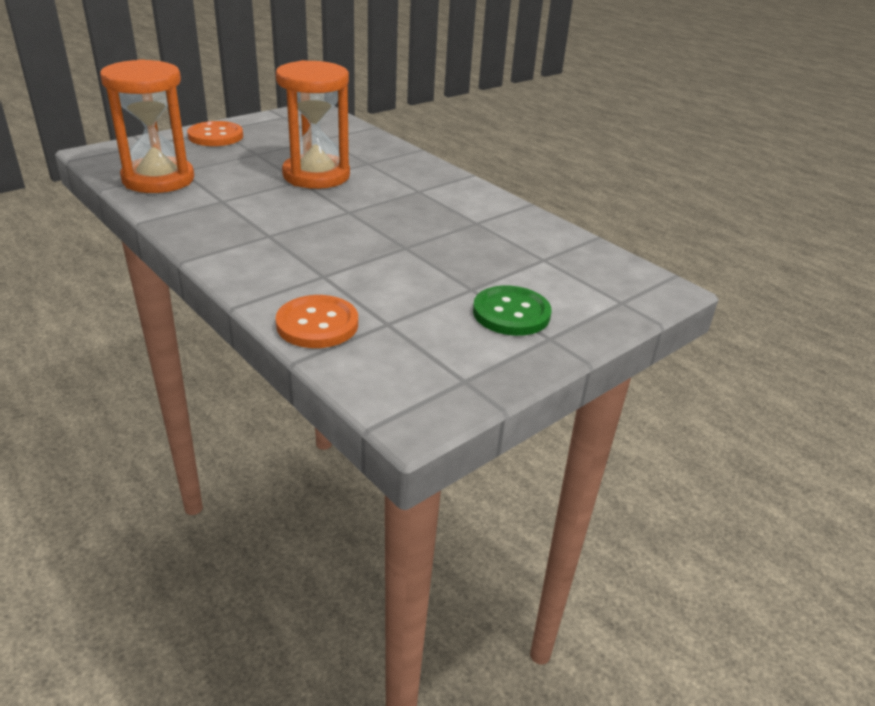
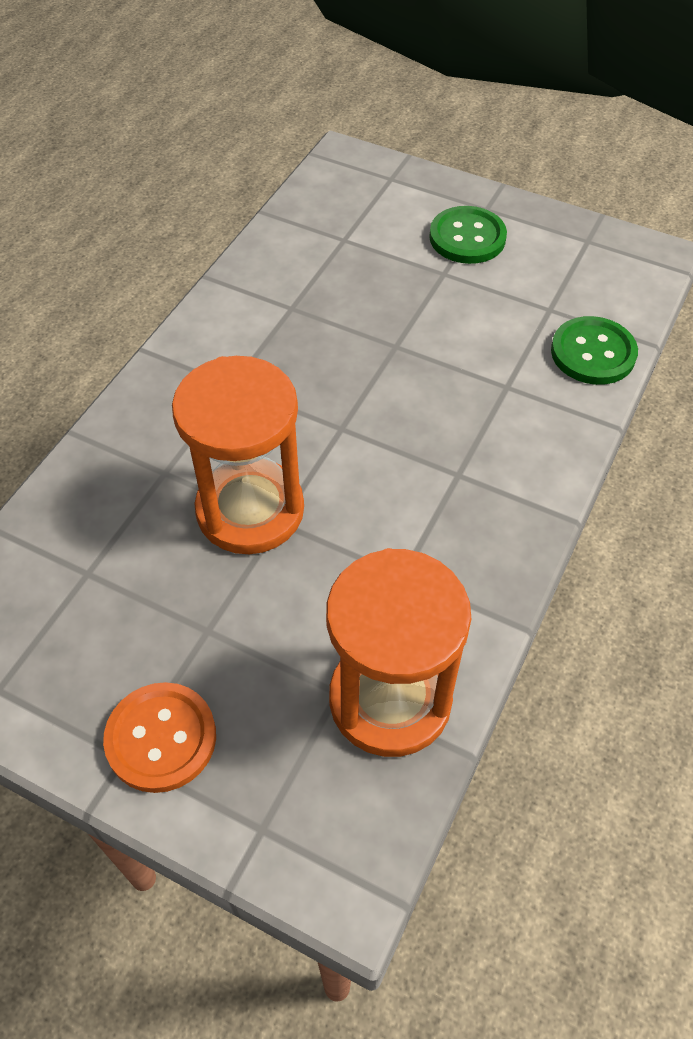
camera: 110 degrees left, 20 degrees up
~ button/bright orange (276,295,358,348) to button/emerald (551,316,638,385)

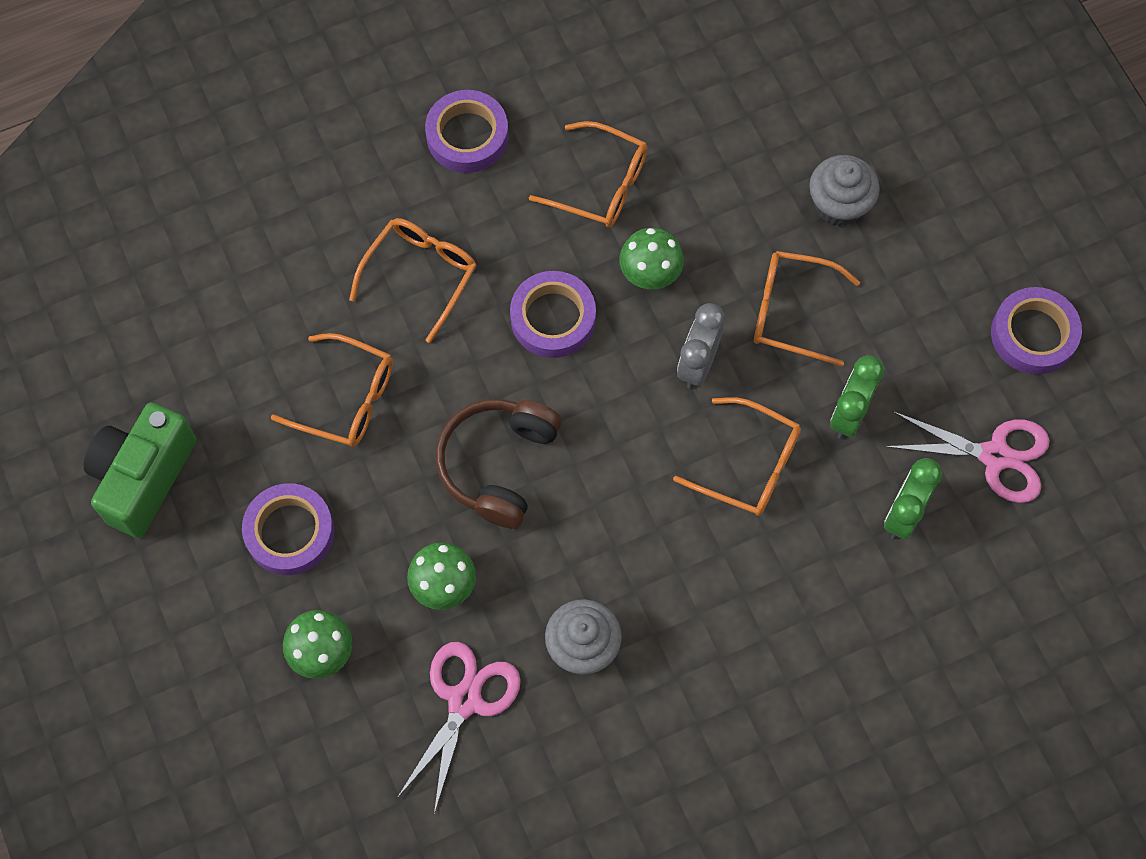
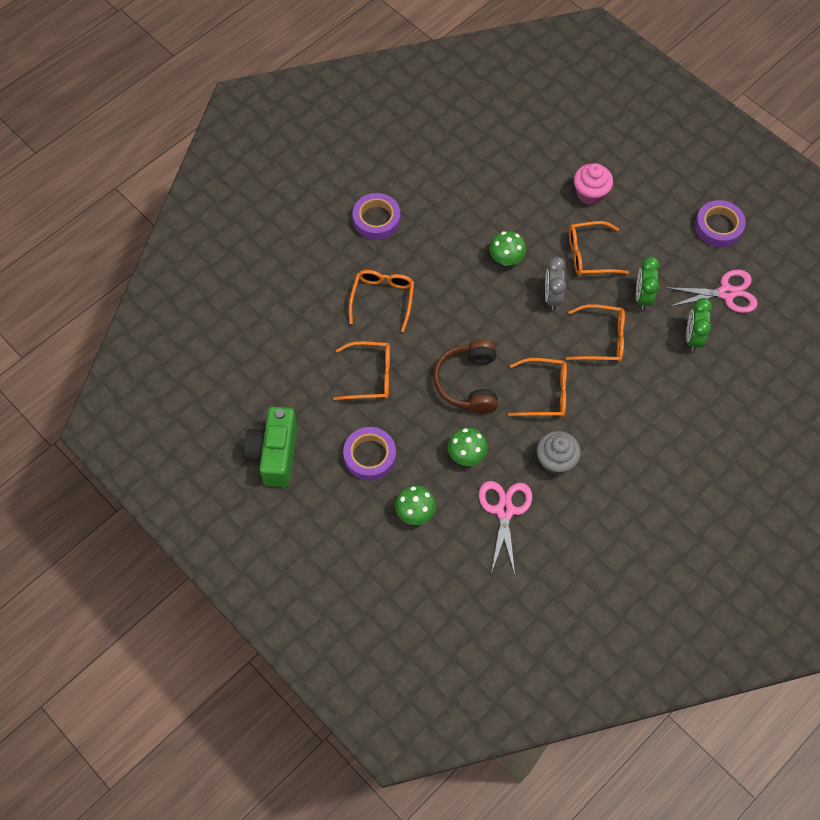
camera: 20 degrees left, 5 degrees down
- sticky tape/violet (510,271,596,358)
~ spectacles/bright orange (529,121,648,227) to (508,358,567,417)
~ fairy cake/grey (809,155,880,226) to fairy cake/rose-pink (574,163,613,205)

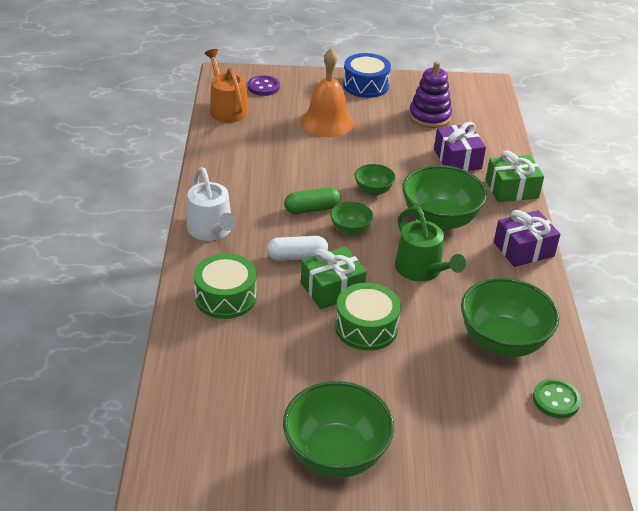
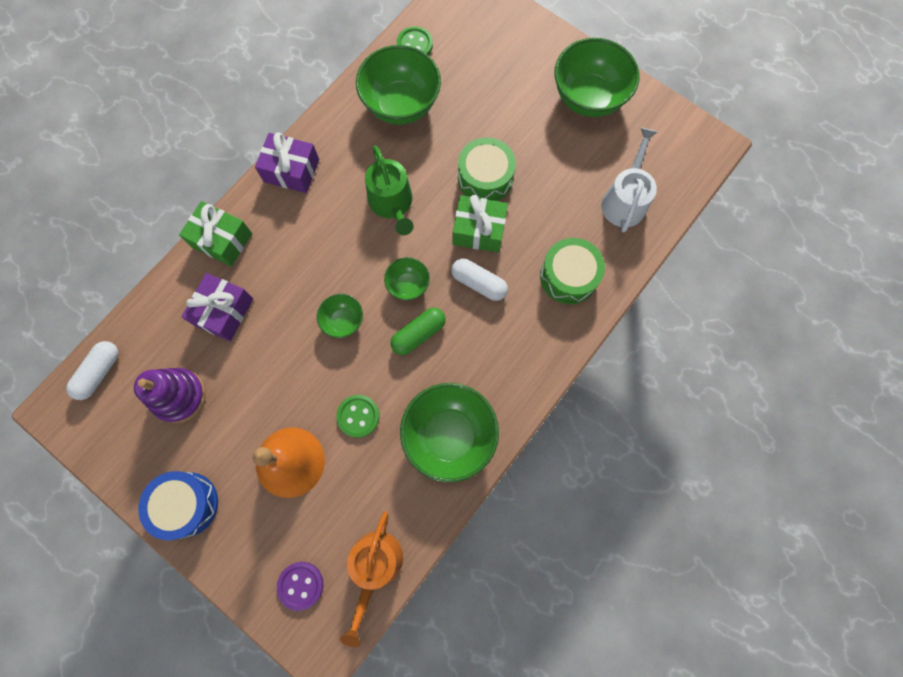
camera: 140 degrees left, 35 degrees up
~ sprinkling can/white (187,167,236,241) to (601,128,657,232)
~ capsule/emerald (284,187,341,214) = (390,308,446,355) 60 degrees counterclockwise
~ sprinkling can/emerald (395,206,466,282) = (365,145,414,235) 150 degrees clockwise
~ serving bowl/emerald (402,165,487,231) to (400,383,499,483)
+ capsule/white (66,341,119,400)
+ button/emerald (336,395,380,438)

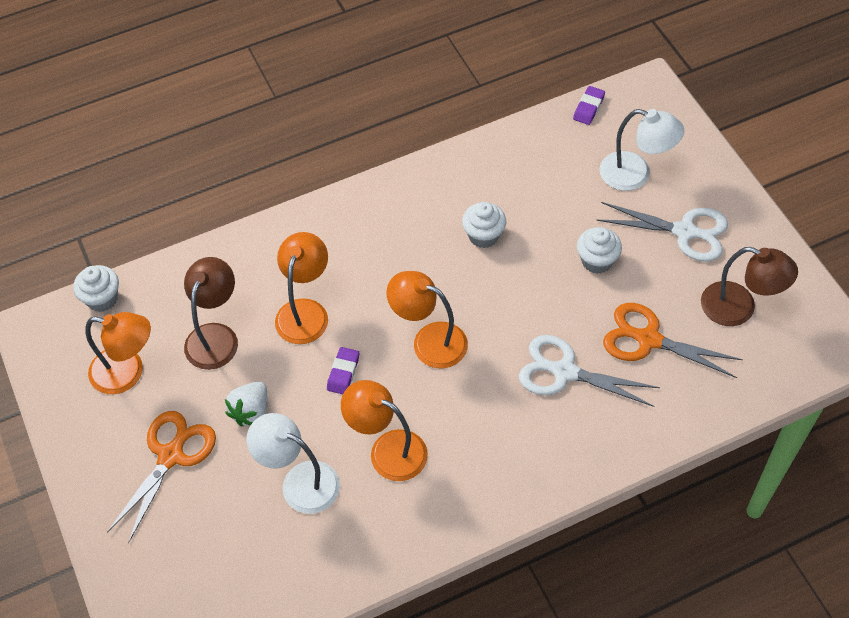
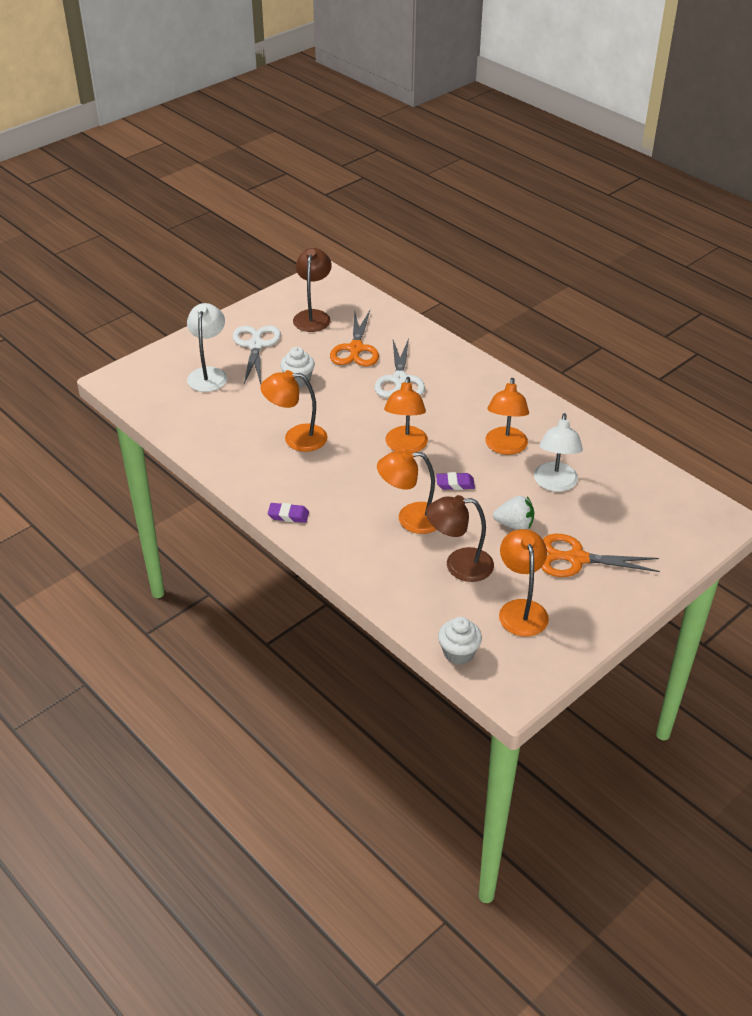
camera: 110 degrees left, 15 degrees down
~ fairy cake/white (462,202,506,248) to desk lamp/bright orange (260,370,327,452)
~ eraser/violet (573,86,605,125) to (268,503,309,523)

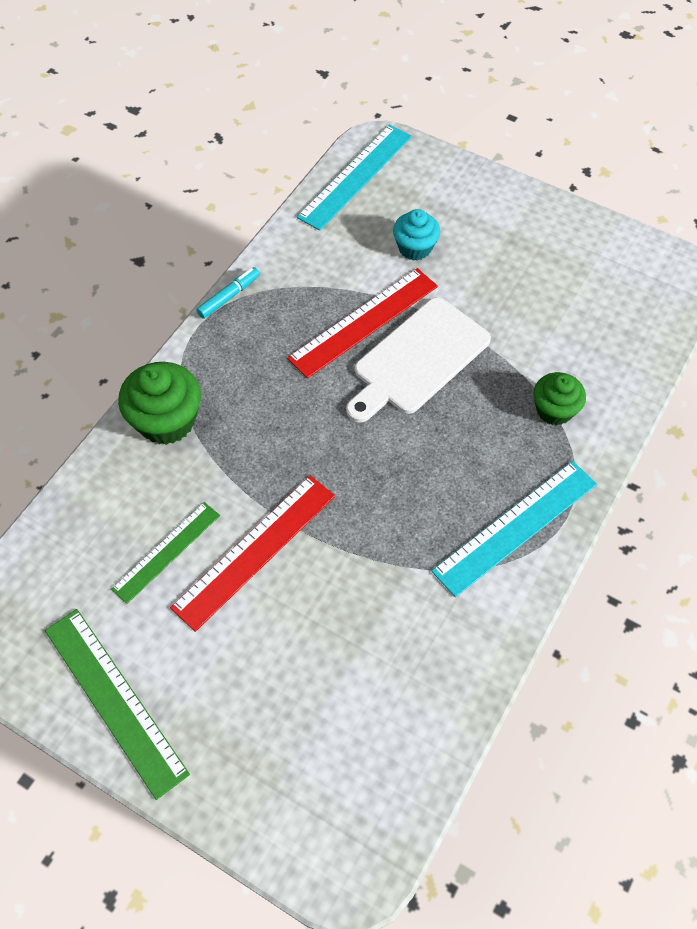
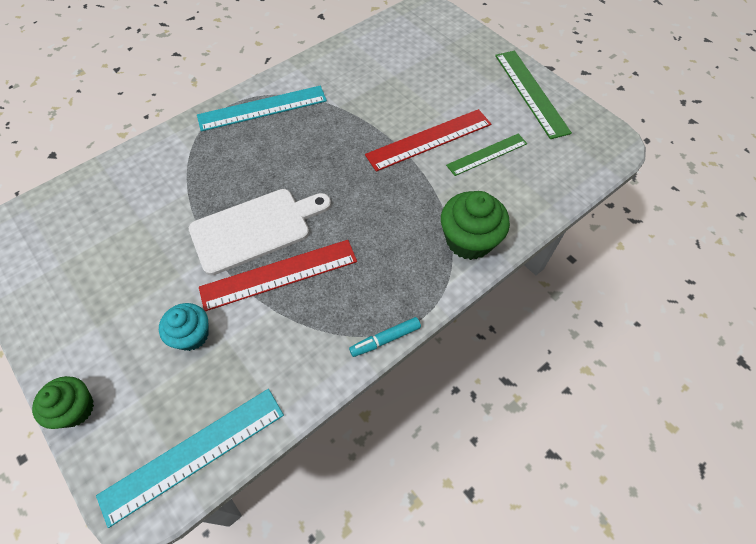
camera: 160 degrees left, 0 degrees up
~ fairy cake/emerald (533,372,586,425) to (32,376,94,429)

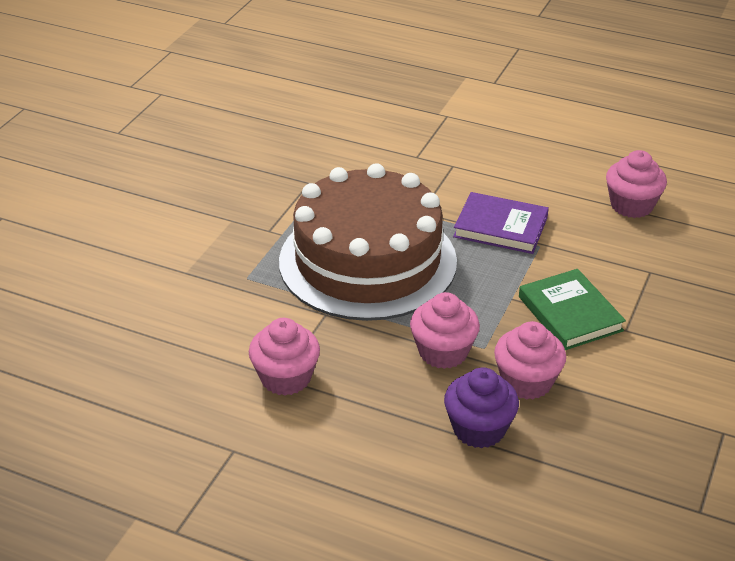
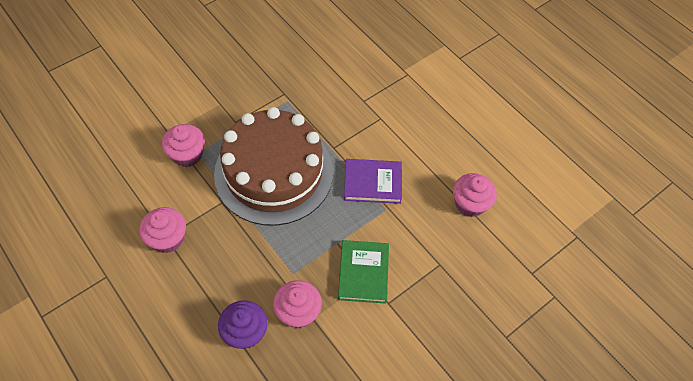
camera: 25 degrees right, 20 degrees up
~ fairy cake/rose-pink (410,292,480,369) to (162,124,205,167)
~ book/violet (453,192,549,254) = (344,159,402,204) 45 degrees counterclockwise

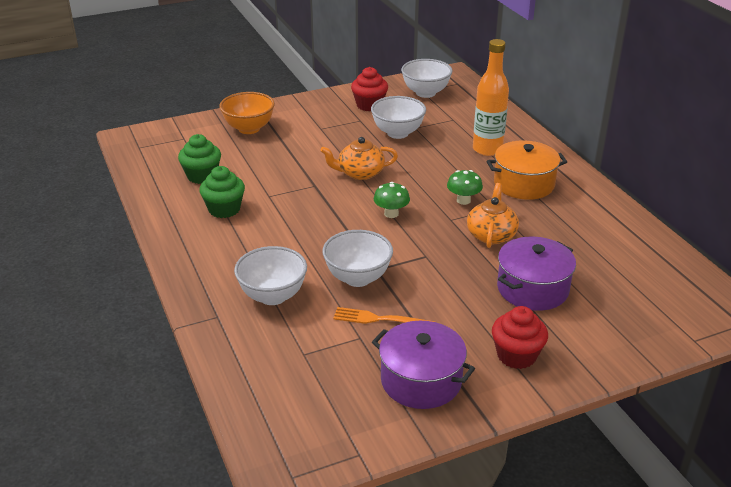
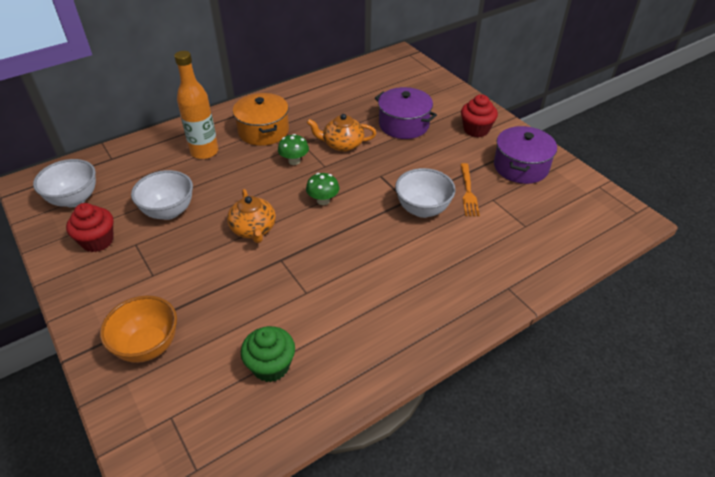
camera: 100 degrees left, 10 degrees up
- fairy cake/emerald (199,166,245,218)
- serving bowl/white (234,246,307,305)

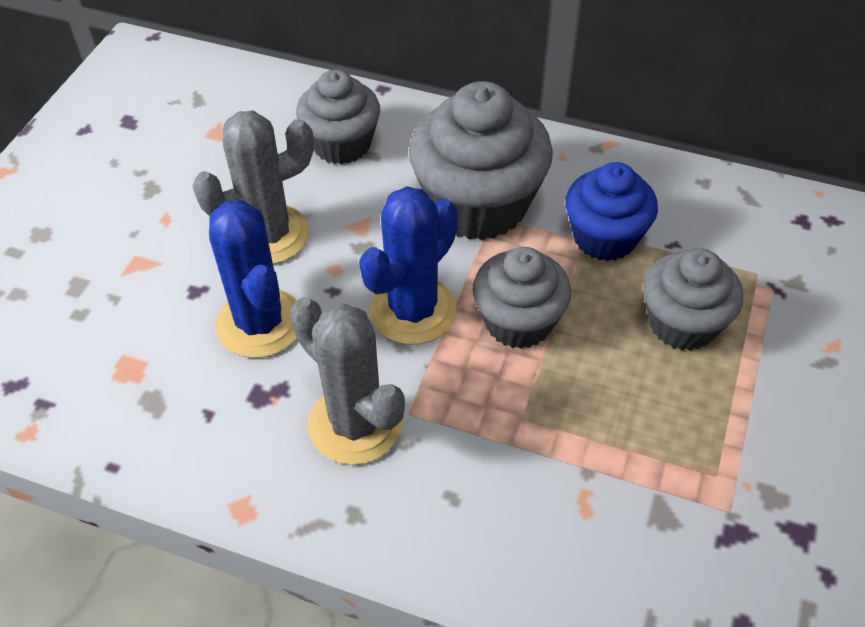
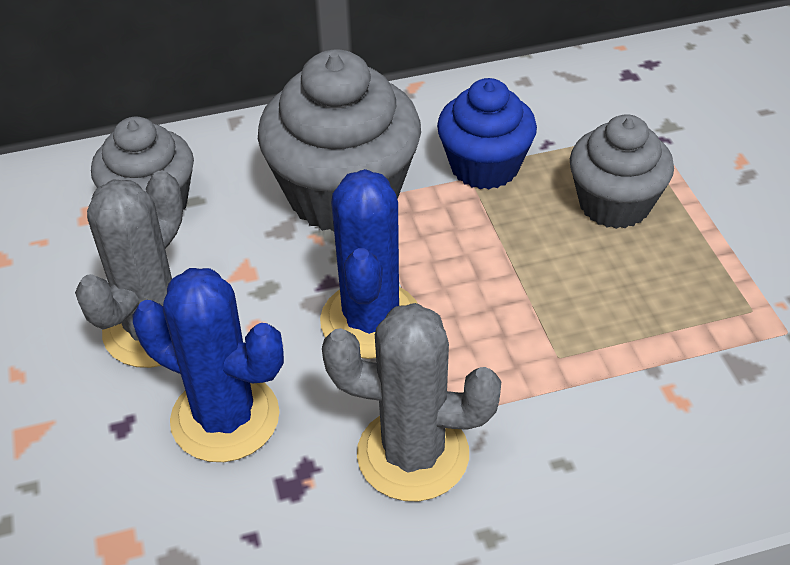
camera: 35 degrees left, 5 degrees down
- fairy cake/grey (473,247,571,349)

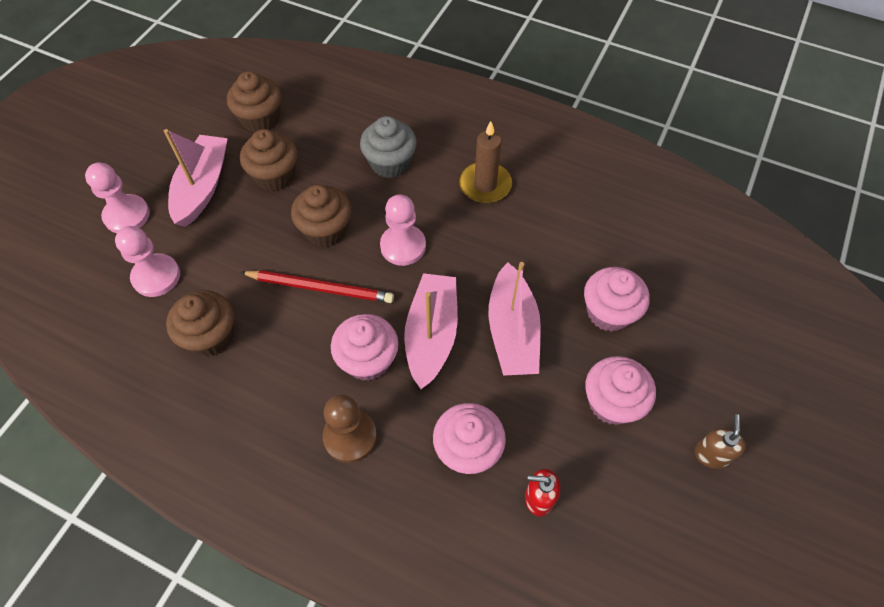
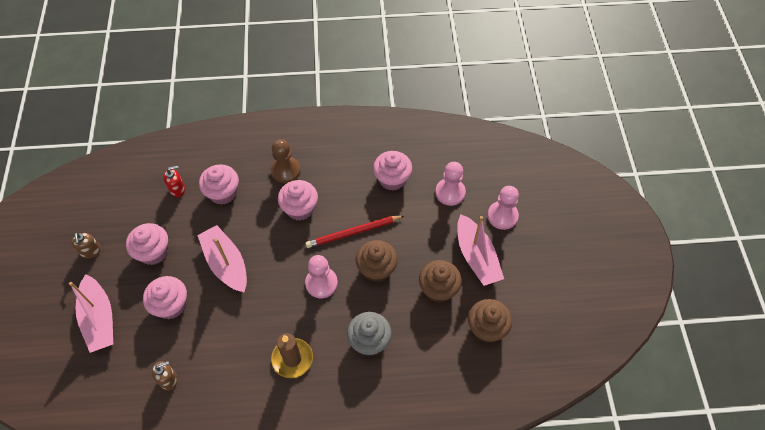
camera: 150 degrees right, 0 degrees up
~ fairy cake/russet (166,290,234,356) to fairy cake/rose-pink (373,151,412,191)
~ toy boat/rose-pink (404,273,458,389) to (69,274,113,353)
+ pump bottle/russet (152,361,178,390)

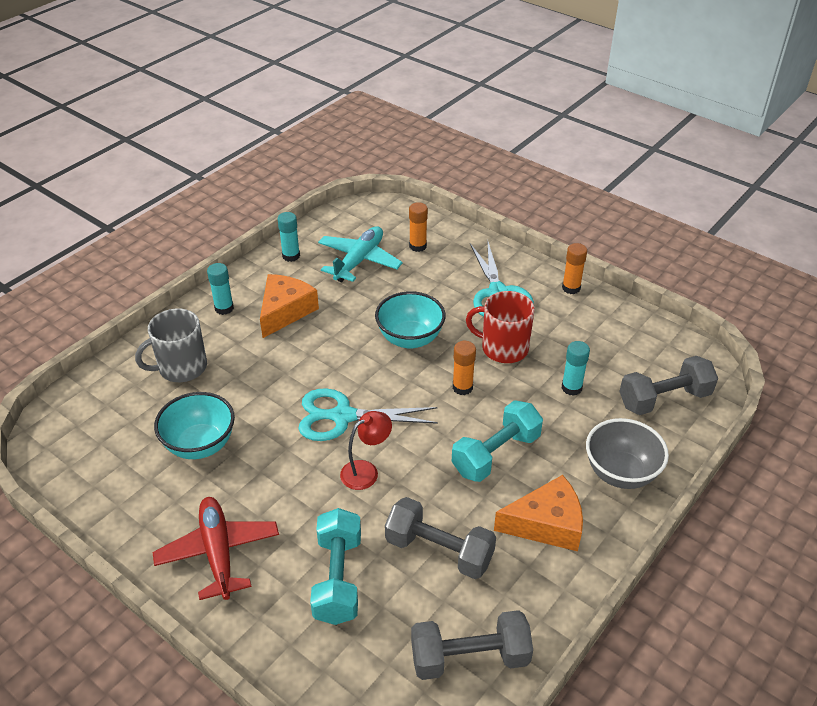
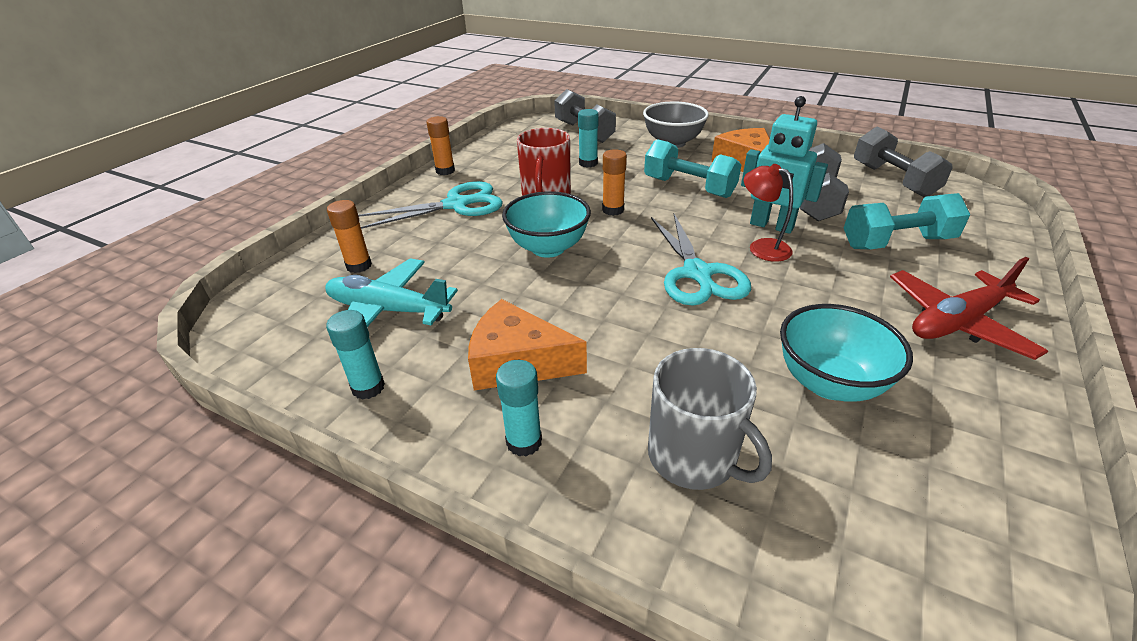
camera: 100 degrees left, 5 degrees down
+ robot figure/aqua (741,96,828,234)

